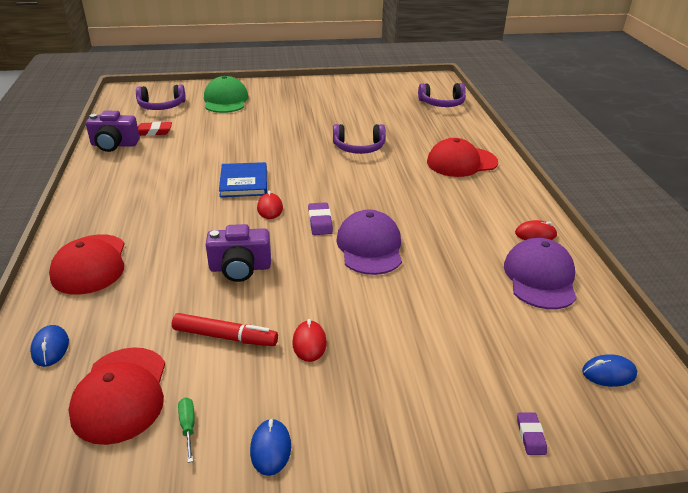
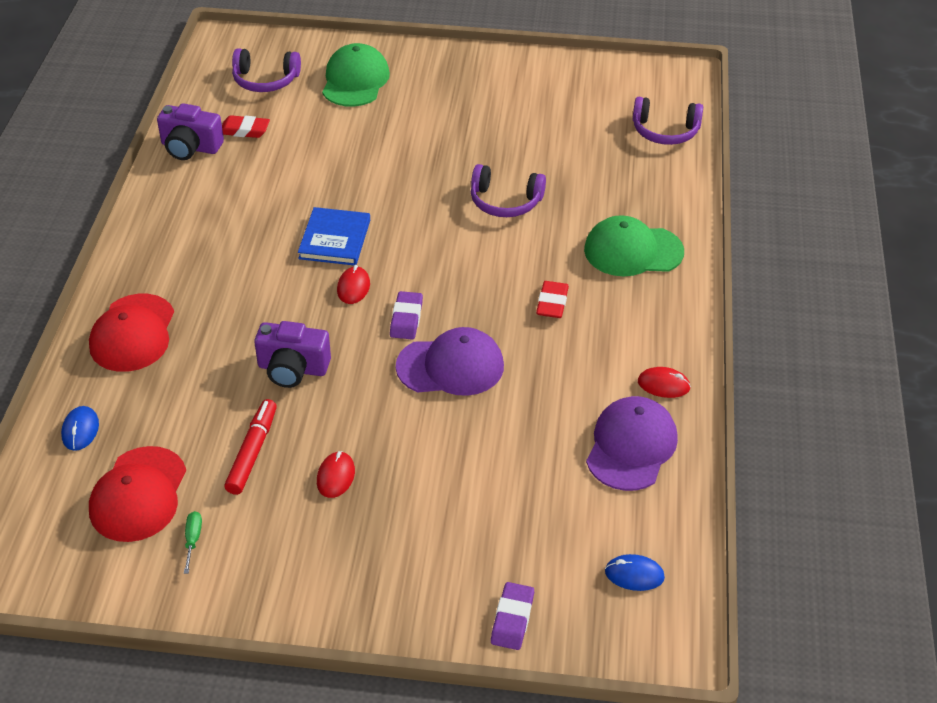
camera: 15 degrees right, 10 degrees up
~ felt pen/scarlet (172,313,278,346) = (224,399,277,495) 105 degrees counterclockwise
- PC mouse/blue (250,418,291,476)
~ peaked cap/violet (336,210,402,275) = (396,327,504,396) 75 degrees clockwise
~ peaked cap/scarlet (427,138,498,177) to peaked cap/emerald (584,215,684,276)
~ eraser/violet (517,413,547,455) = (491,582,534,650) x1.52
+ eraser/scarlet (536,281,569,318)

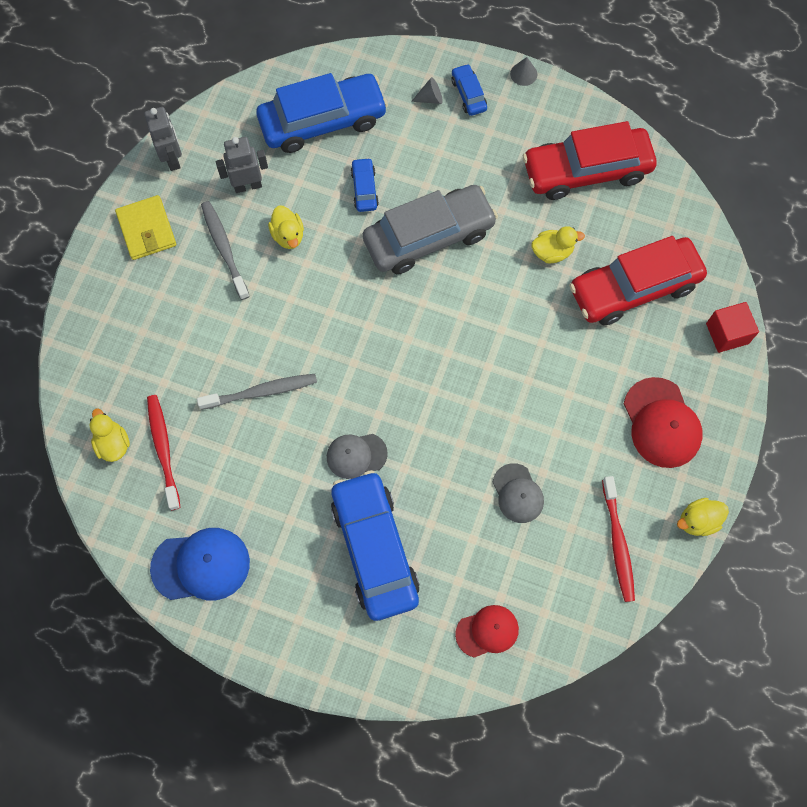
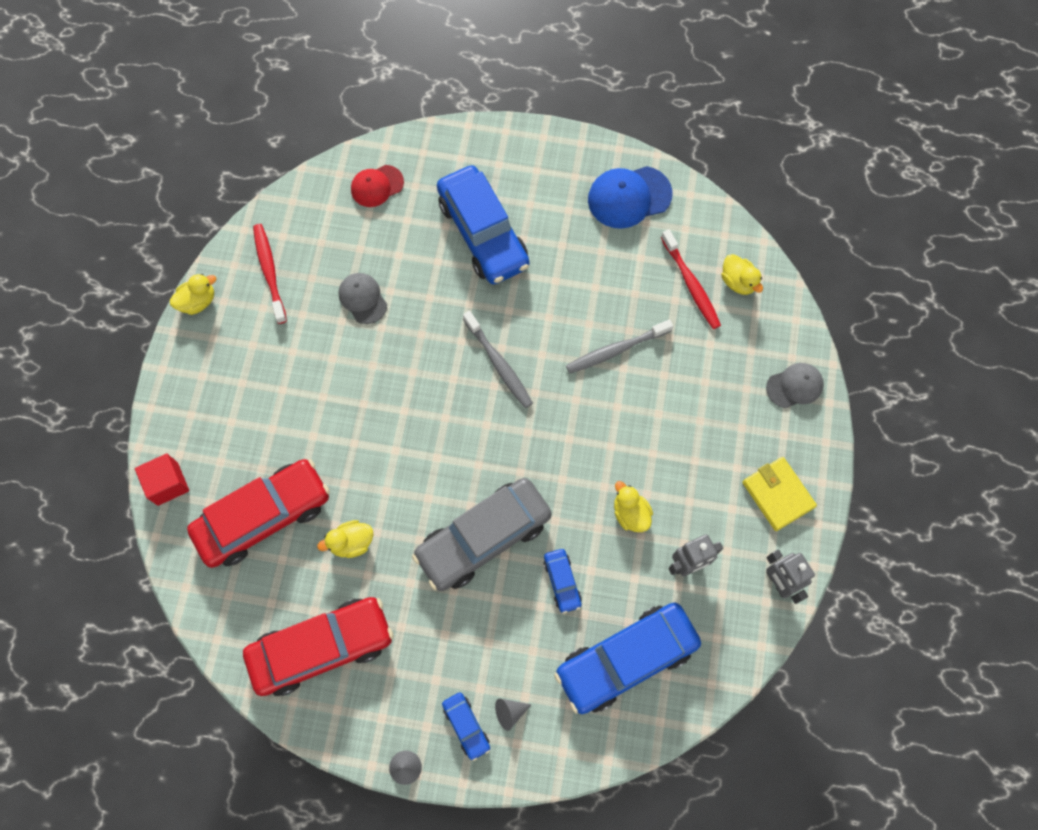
camera: 170 degrees right, 0 degrees up
~ toothbrush/grey (201,201,250,300) to (463,311,533,408)
~ peaked cap/grey (327,434,388,479) to (766,363,824,408)
- peaked cap/scarlet (624,377,703,468)

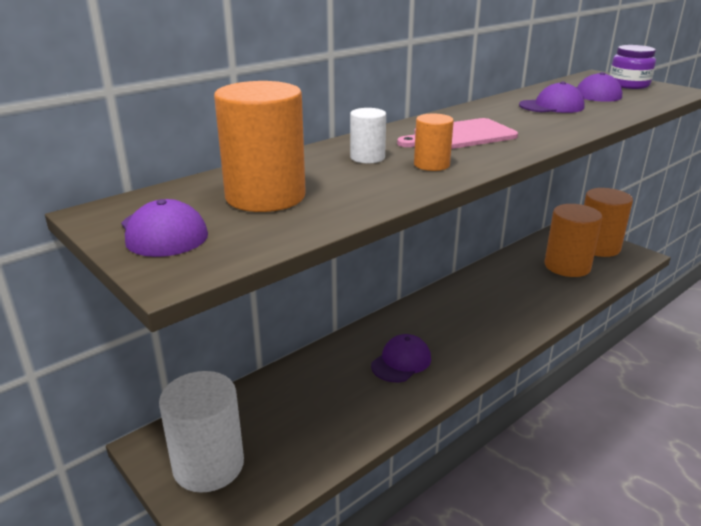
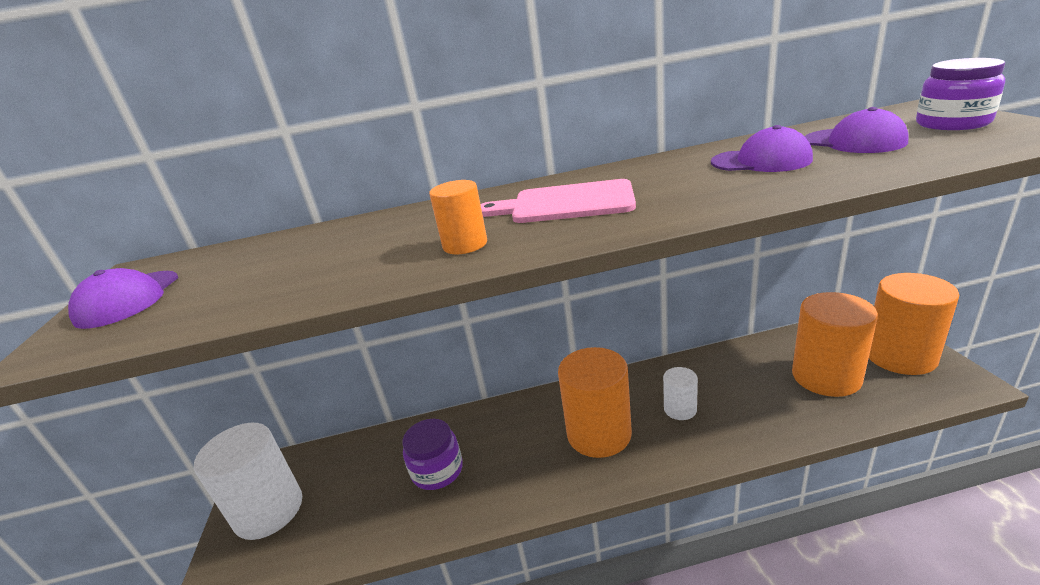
camera: 35 degrees right, 0 degrees up
~ cylinder shape/bright orange (214,81,306,212) to (558,347,632,458)
~ cylinder shape/white (350,108,386,163) to (663,367,698,420)
- peaked cap/violet (371,334,431,382)
+ jam jar/violet (402,419,463,490)

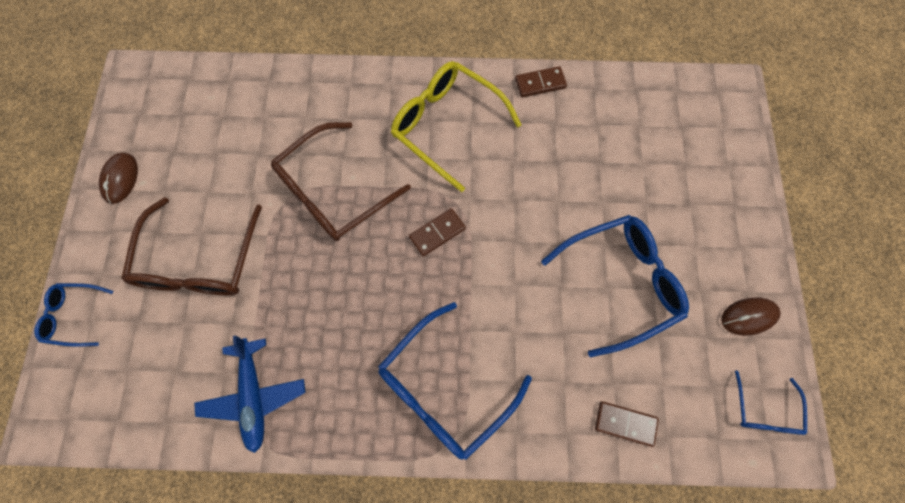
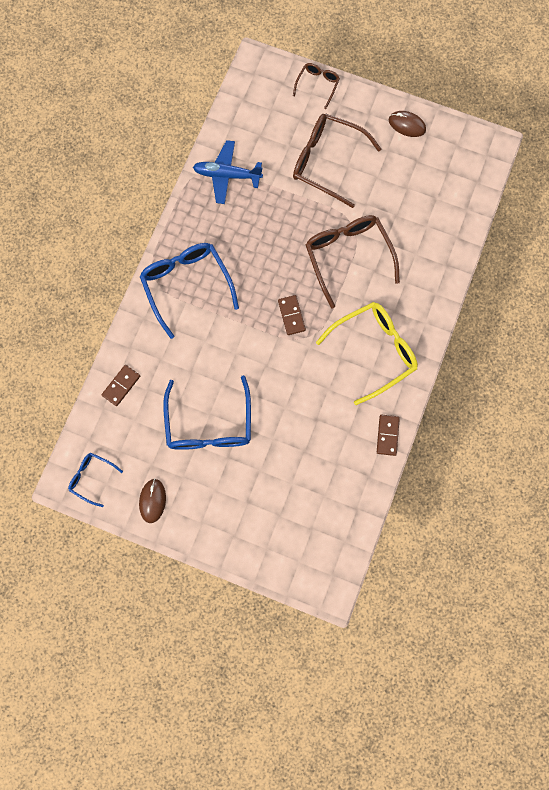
camera: 110 degrees right, 5 degrees up
~ spectacles/blue (34,283,113,347) to spectacles/russet (293,63,340,109)

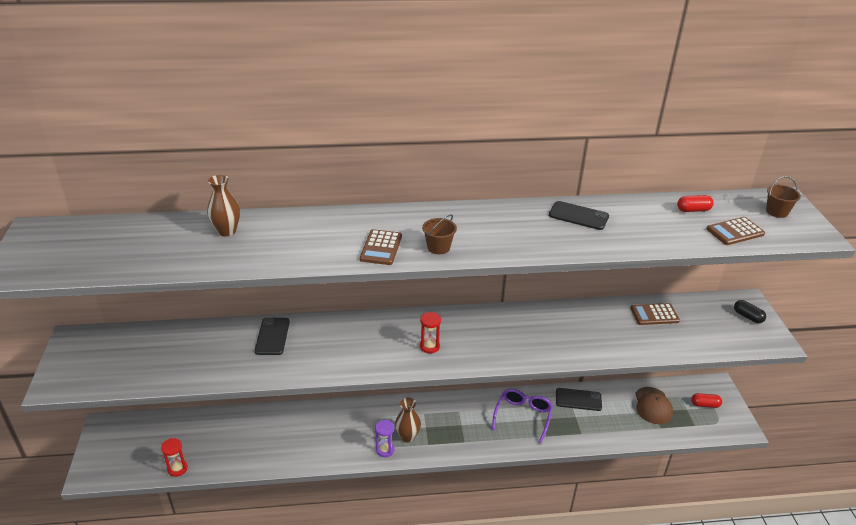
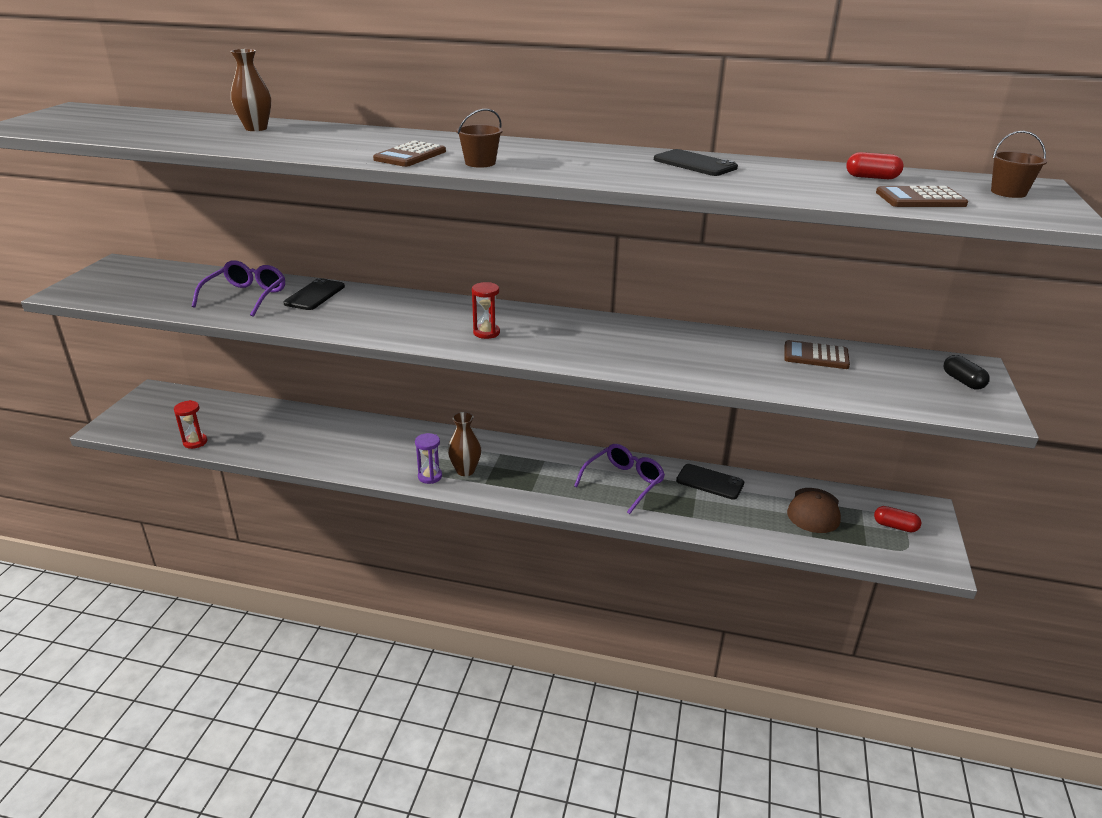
camera: 20 degrees right, 5 degrees down
+ spectacles/violet (192,260,285,317)

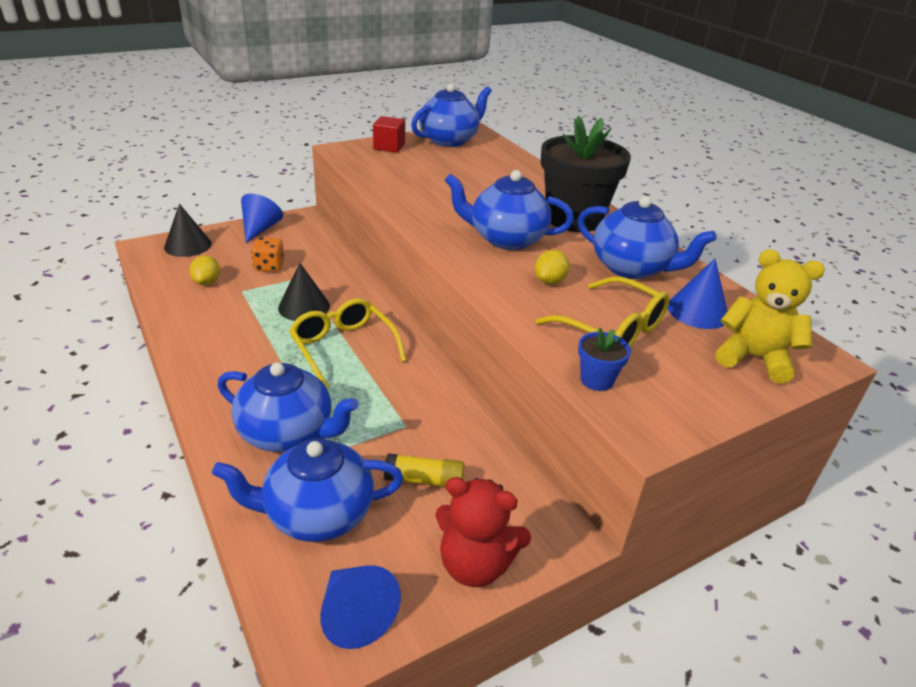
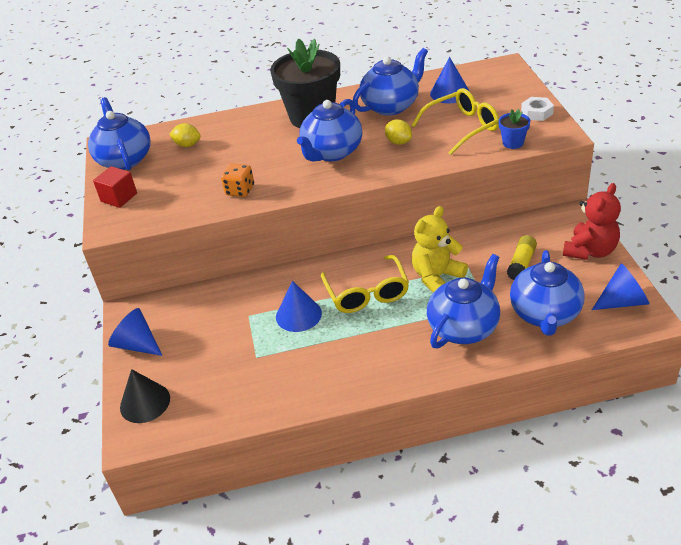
camera: 65 degrees left, 5 degrees up
~ toy lemon/yellow (189,255,220,285) to (169,123,201,147)
~ die/bright orange (251,237,284,272) to (221,163,254,197)
~ solid cone/jet-black (278,263,330,321) to solid cone/blue (276,281,322,332)
~ spectacles/yellow (289,298,407,388) = (321,255,409,313) 90 degrees counterclockwise
~ teddy bear/yellow (716,249,825,384) to (412,206,468,292)
+ hex nut/white (521,97,554,121)

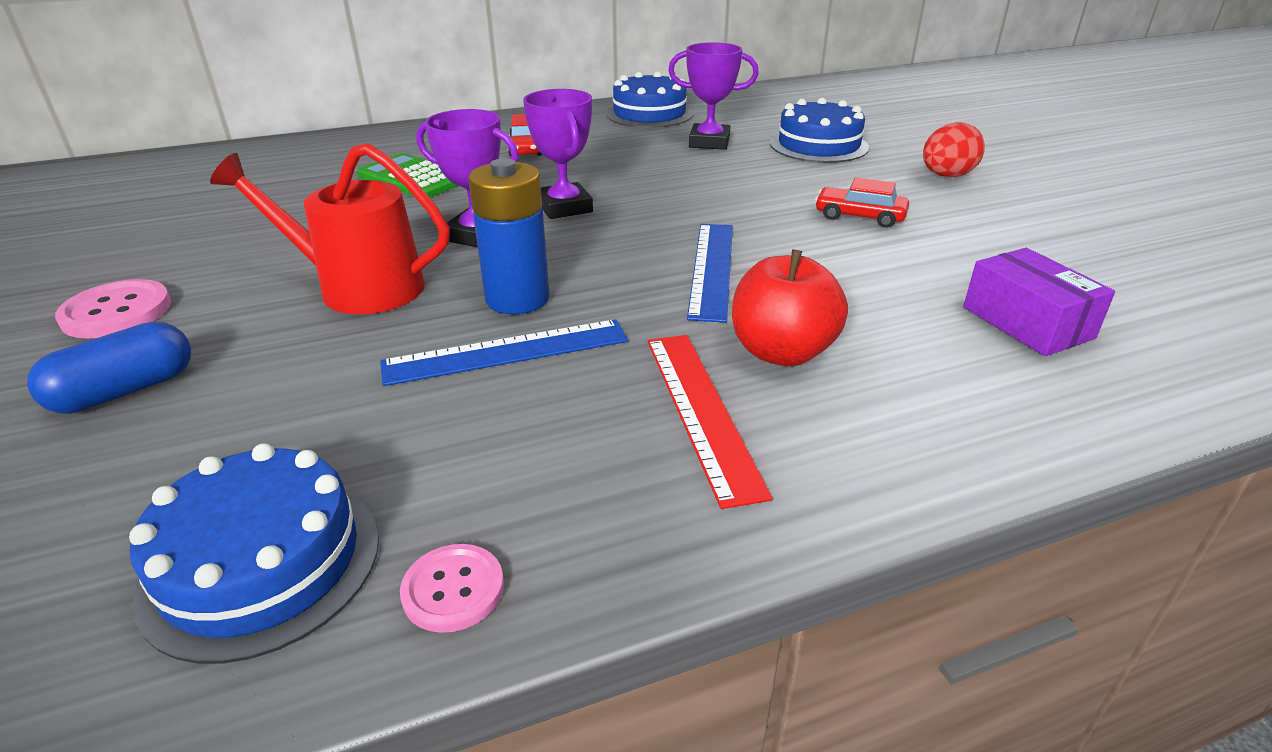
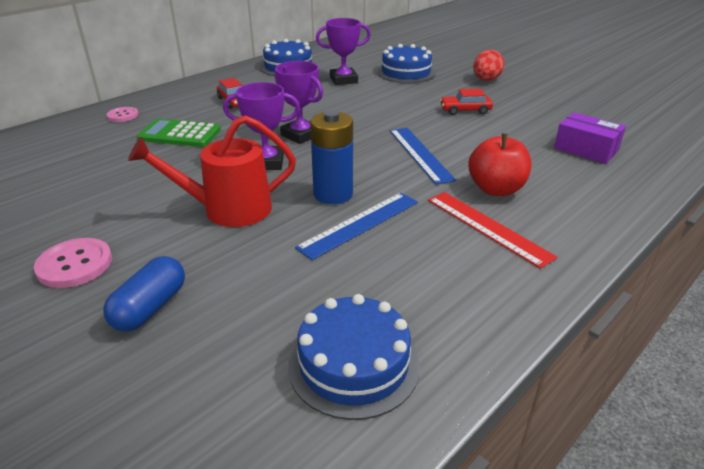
camera: 25 degrees left, 0 degrees up
~ button/rose-pink (400,544,504,633) to (107,107,139,122)

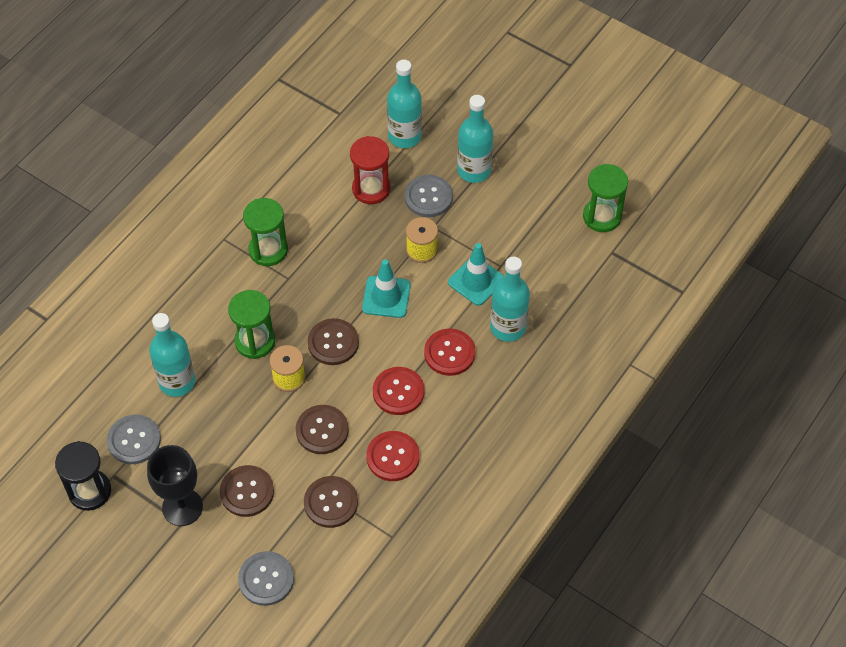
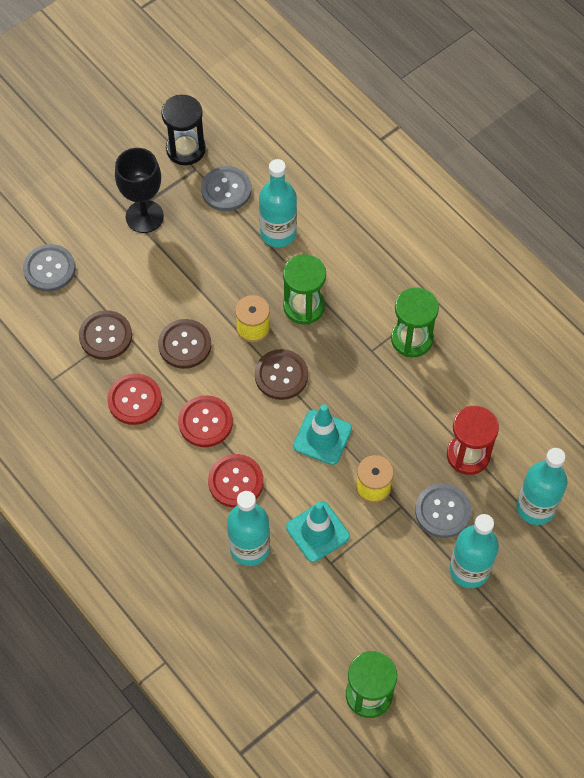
camera: 105 degrees right, 5 degrees up
- button/russet (220,465,274,517)

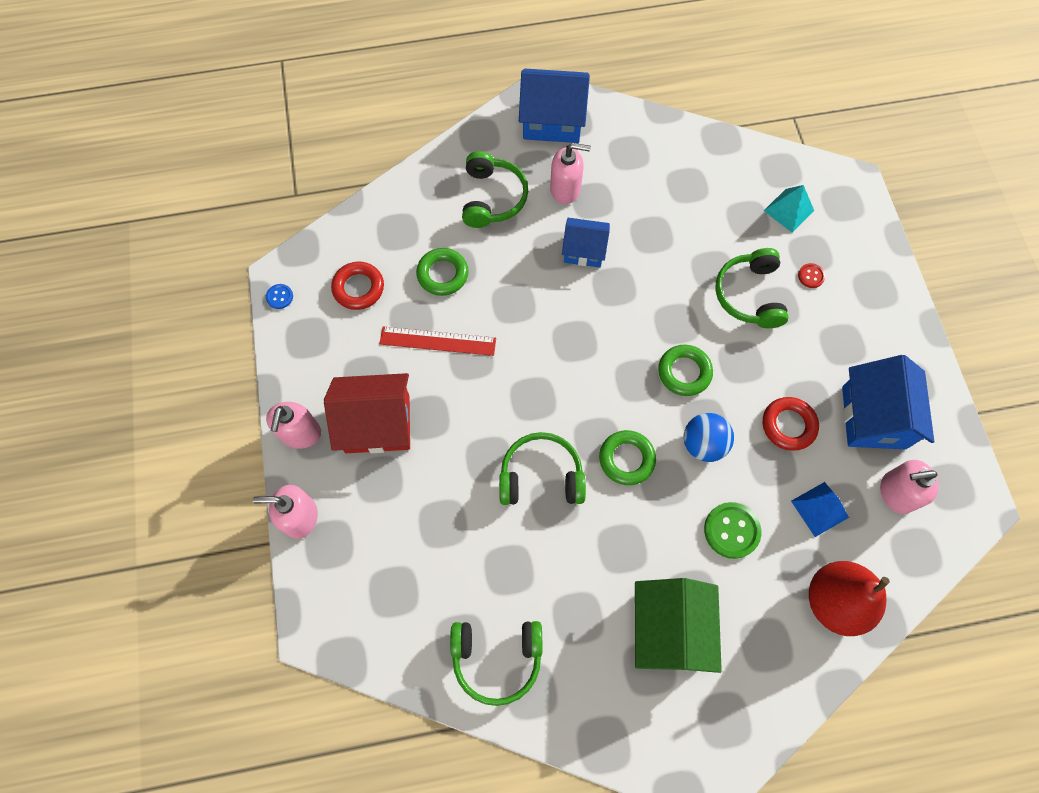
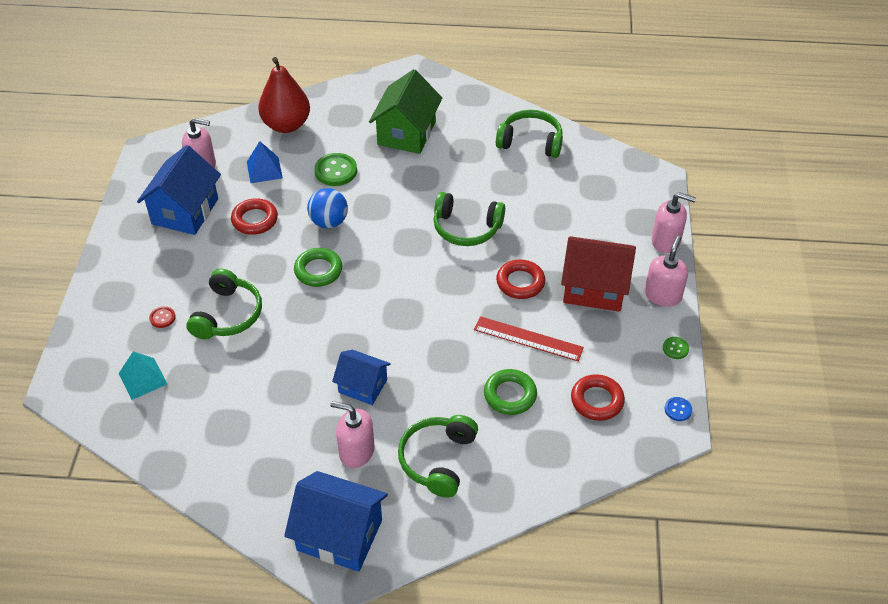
camera: 165 degrees left, 20 degrees down
- ring/emerald (599,430,656,485)
+ ring/scarlet (496,259,545,299)
+ button/emerald (663,337,689,359)

